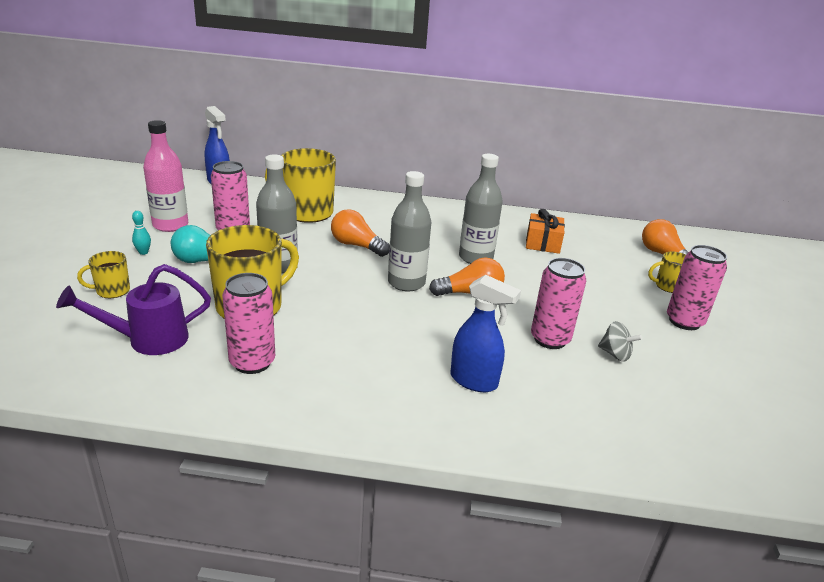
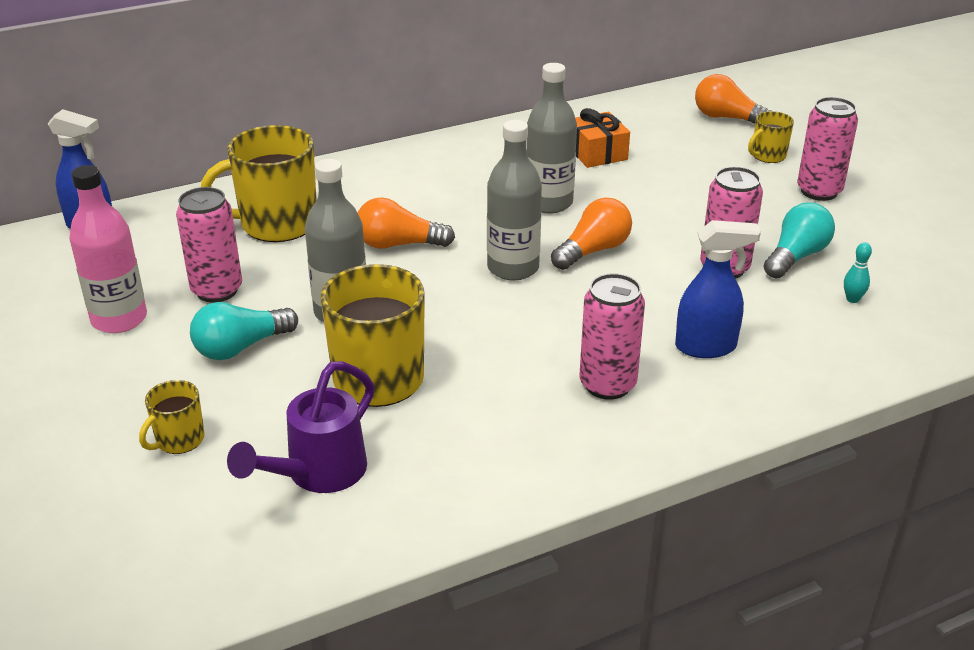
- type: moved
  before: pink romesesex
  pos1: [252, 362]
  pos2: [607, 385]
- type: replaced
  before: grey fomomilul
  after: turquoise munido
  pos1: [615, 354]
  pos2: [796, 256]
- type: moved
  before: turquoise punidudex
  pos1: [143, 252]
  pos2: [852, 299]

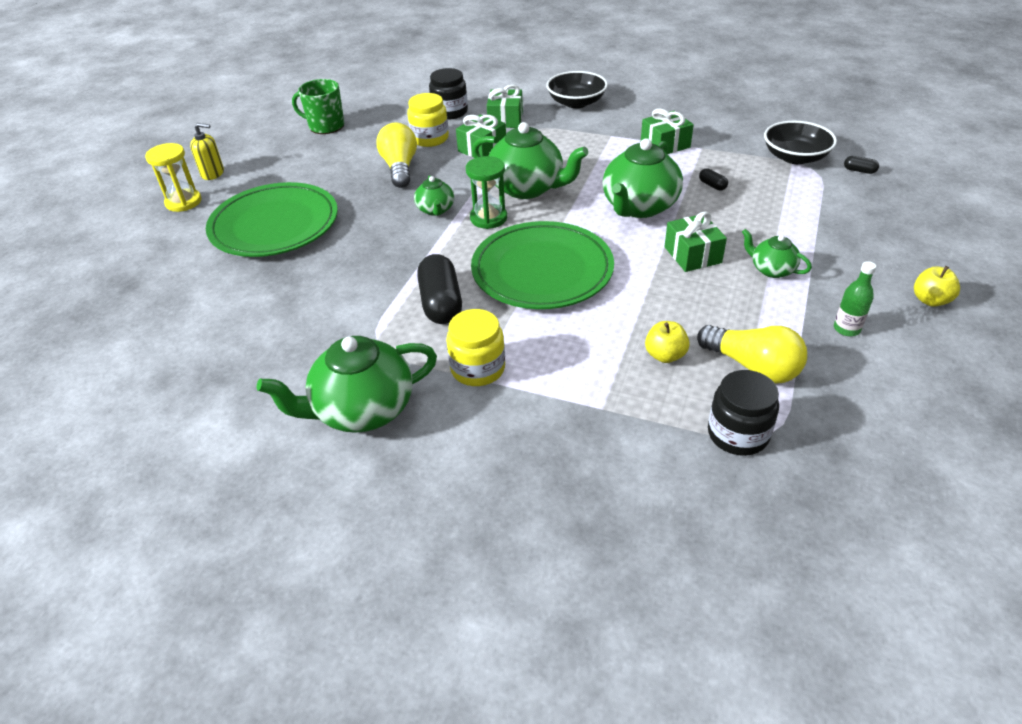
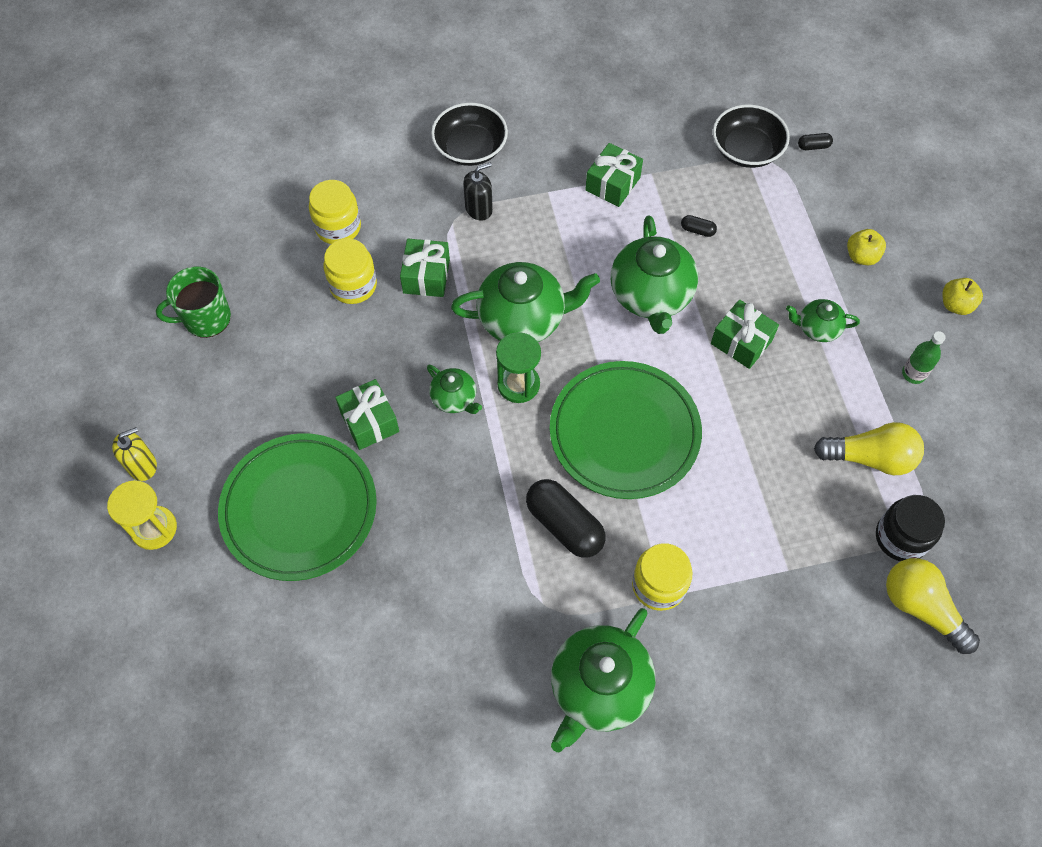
- type: recoloured
  before: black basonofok
  after: yellow basonofok
  pos1: [450, 112]
  pos2: [338, 227]
- type: moved
  before: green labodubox
  pos1: [505, 119]
  pos2: [369, 421]
- type: added
  after: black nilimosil
  pos2: [479, 209]
- type: moved
  before: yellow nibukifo
  pos1: [665, 355]
  pos2: [861, 256]
- type: moved
  before: yellow munido
  pos1: [400, 168]
  pos2: [921, 608]

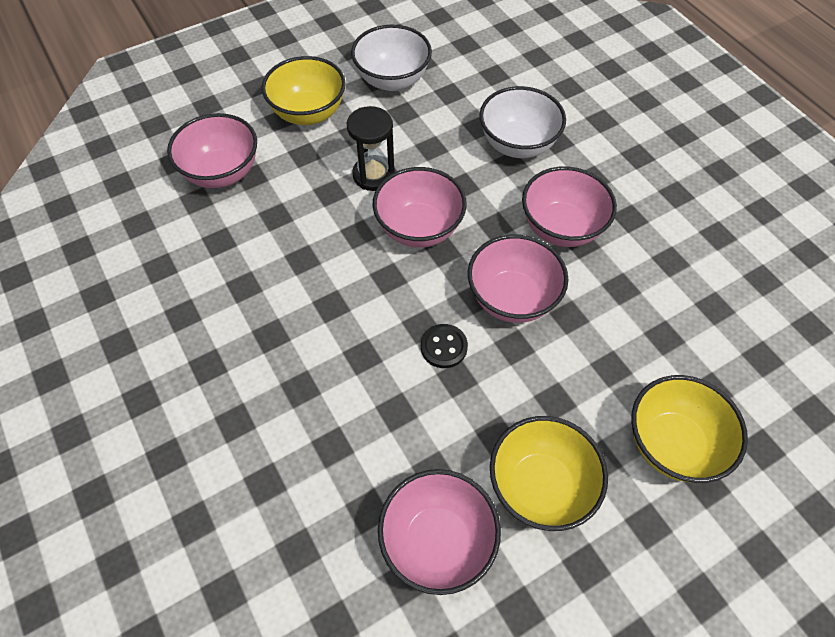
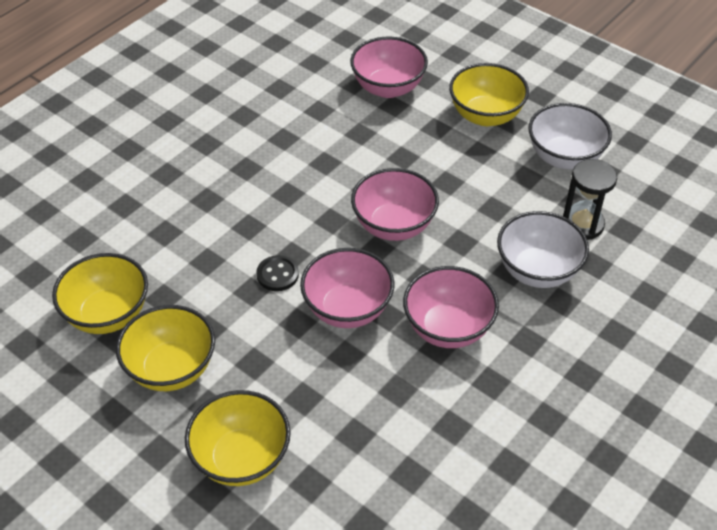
- type: recoloured
  before: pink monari
  after: yellow monari
  pos1: [437, 541]
  pos2: [108, 314]
- type: moved
  before: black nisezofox
  pos1: [373, 175]
  pos2: [582, 224]

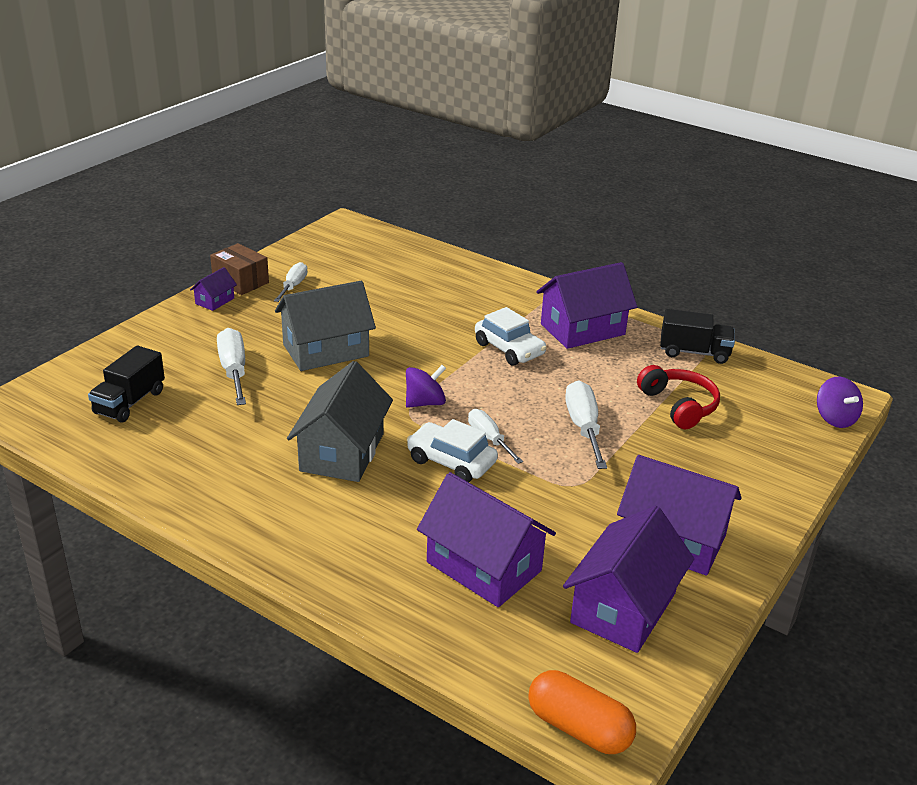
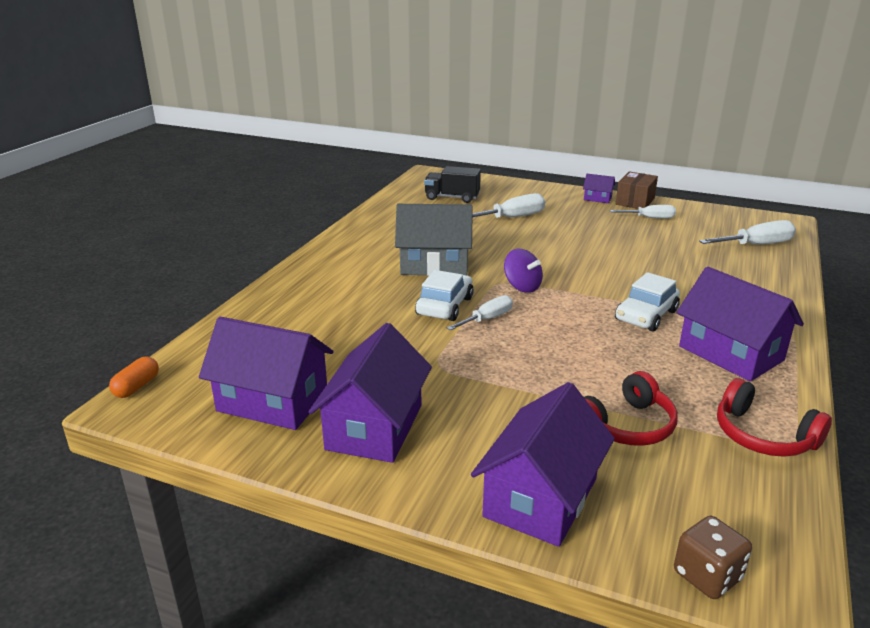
- type: resized
  before: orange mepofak
  pos1: [579, 728]
  pos2: [136, 387]
  scale: 0.62
- type: moved
  before: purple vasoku
  pos1: [483, 566]
  pos2: [540, 497]
- type: replaced
  before: purple fomomilul
  after: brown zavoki
  pos1: [835, 418]
  pos2: [707, 576]
- type: moved
  before: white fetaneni
  pos1: [583, 427]
  pos2: [756, 245]
- type: replaced
  before: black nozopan
  after: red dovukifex
  pos1: [694, 352]
  pos2: [763, 435]
- type: removed
  before: grey vasoku
  pos1: [326, 350]

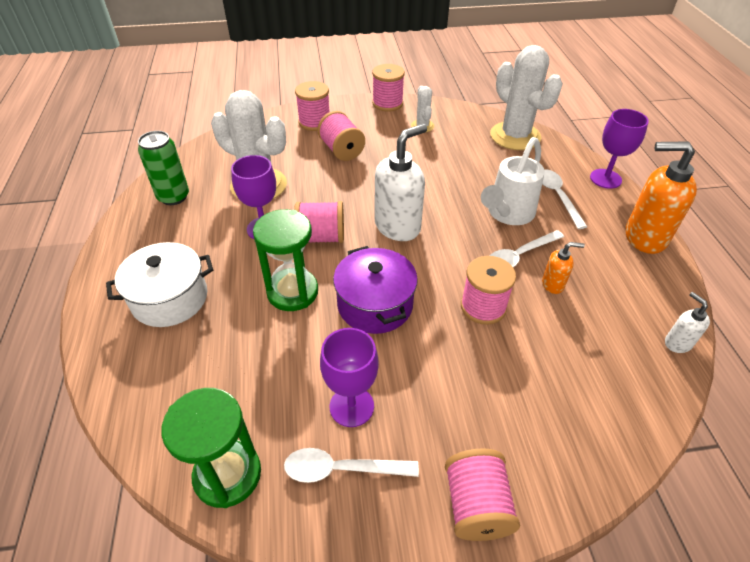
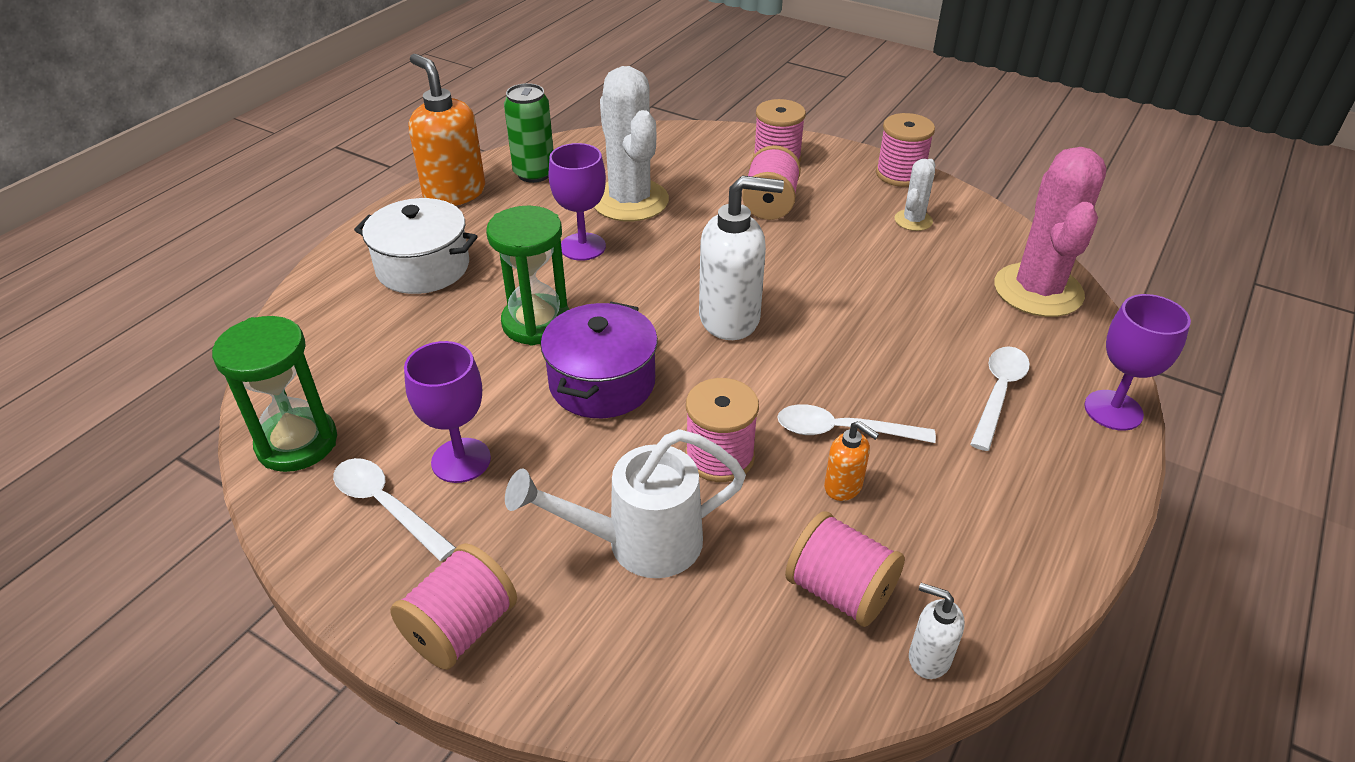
- type: moved
  before: orange nilimosil
  pos1: [644, 237]
  pos2: [454, 193]
- type: moved
  before: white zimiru
  pos1: [507, 214]
  pos2: [638, 543]
- type: moved
  before: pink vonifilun
  pos1: [321, 237]
  pos2: [840, 591]
- type: turned
  before: white nilimosil
  pos1: [677, 343]
  pos2: [928, 658]
  turn: -75
- type: recoloured
  before: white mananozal
  after: pink mananozal
  pos1: [515, 136]
  pos2: [1038, 290]

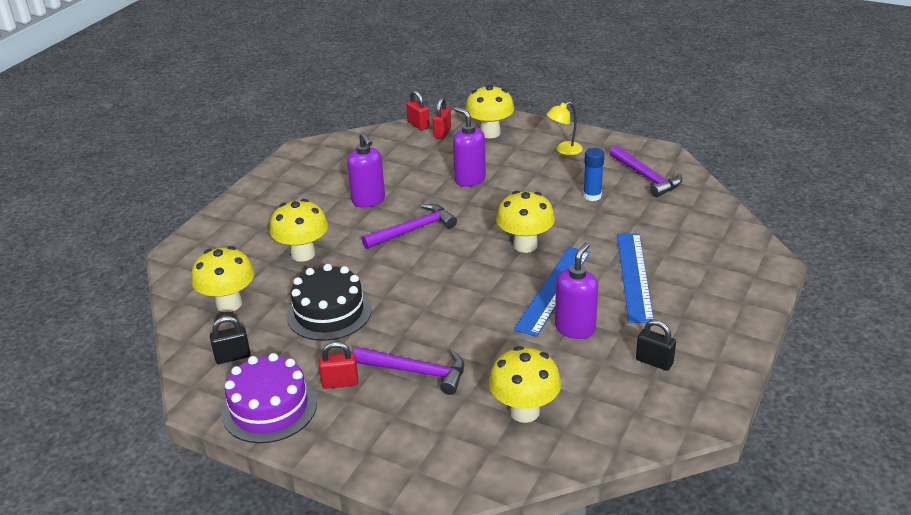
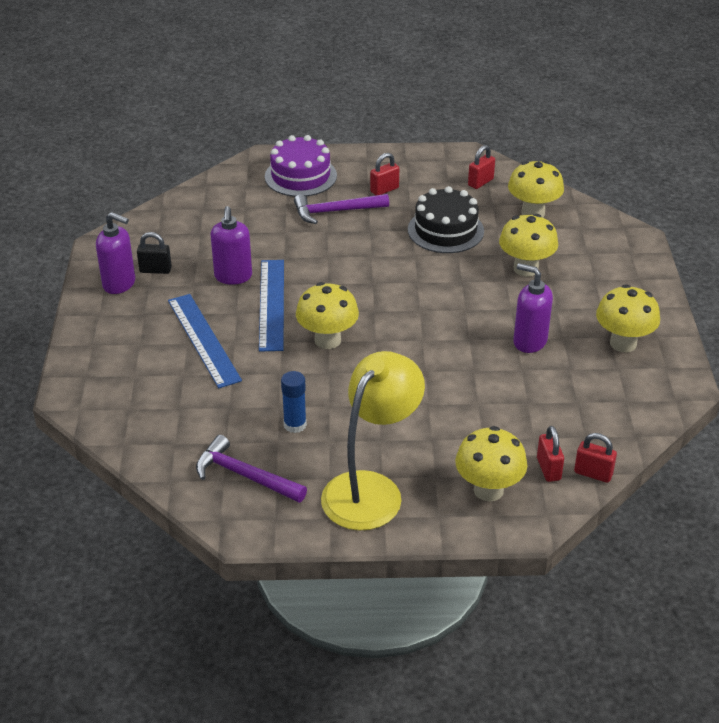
- type: moved
  before: purple nilimosil
  pos1: [469, 179]
  pos2: [119, 284]
- type: moved
  before: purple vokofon
  pos1: [269, 408]
  pos2: [300, 176]
- type: resized
  before: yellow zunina
  pos1: [564, 150]
  pos2: [371, 489]
  scale: 2.15
- type: recoloured
  before: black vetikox
  after: red vetikox
  pos1: [233, 357]
  pos2: [480, 182]
- type: moved
  before: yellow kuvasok
  pos1: [524, 411]
  pos2: [623, 343]
- type: removed
  before: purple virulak
  pos1: [413, 230]

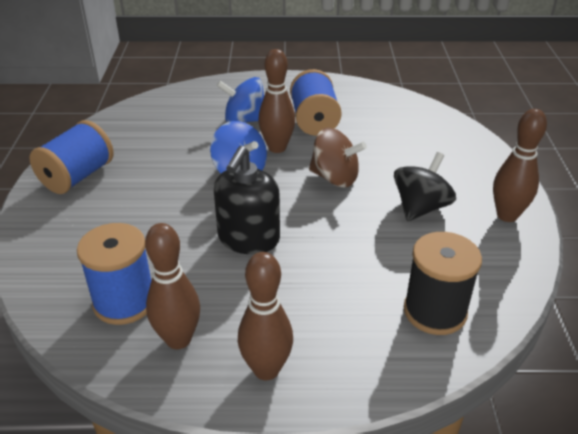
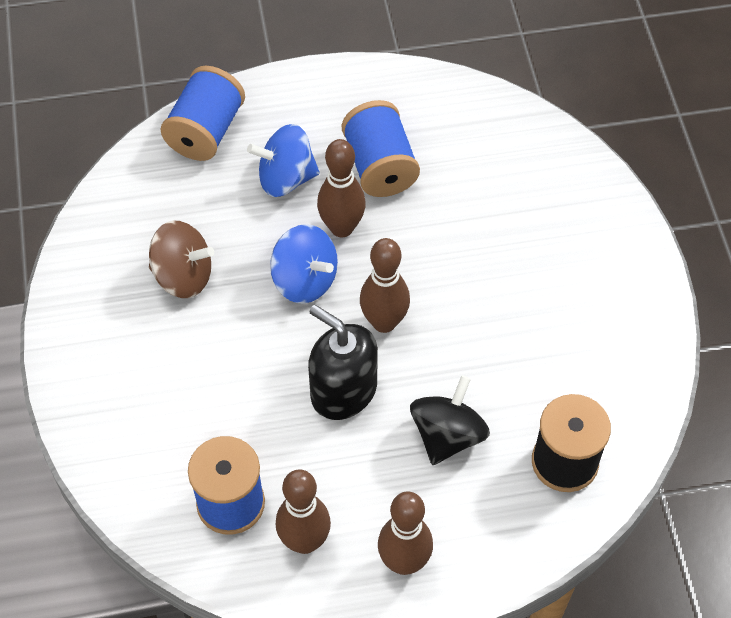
- type: moved
  before: brown fomomilul
  pos1: [335, 178]
  pos2: [183, 276]
- type: moved
  before: blue vonifilun
  pos1: [77, 177]
  pos2: [206, 131]
- type: turned
  before: black nilimosil
  pos1: [248, 239]
  pos2: [343, 391]
  turn: 120
- type: moved
  before: brown punidudex
  pos1: [507, 215]
  pos2: [384, 322]
- type: moved
  before: black fomomilul
  pos1: [420, 208]
  pos2: [447, 435]

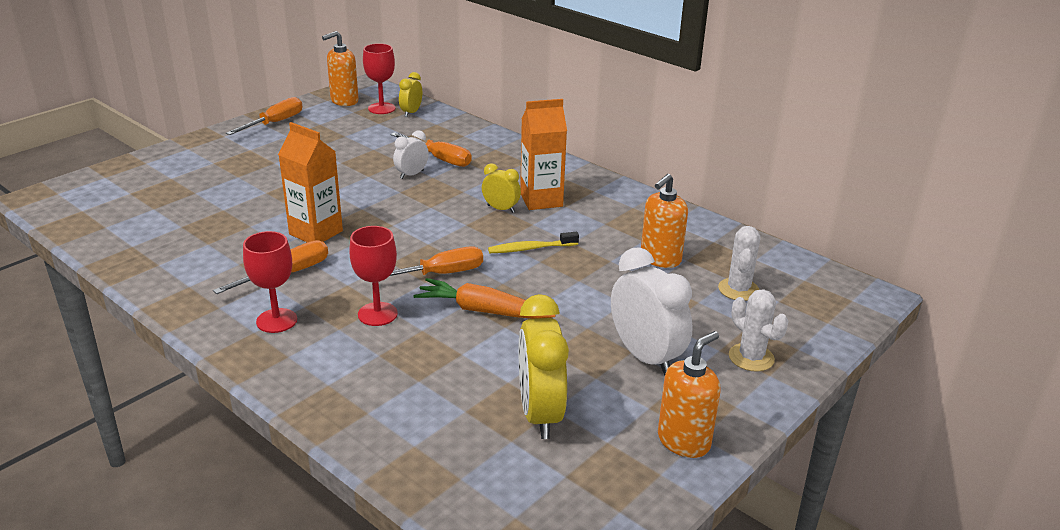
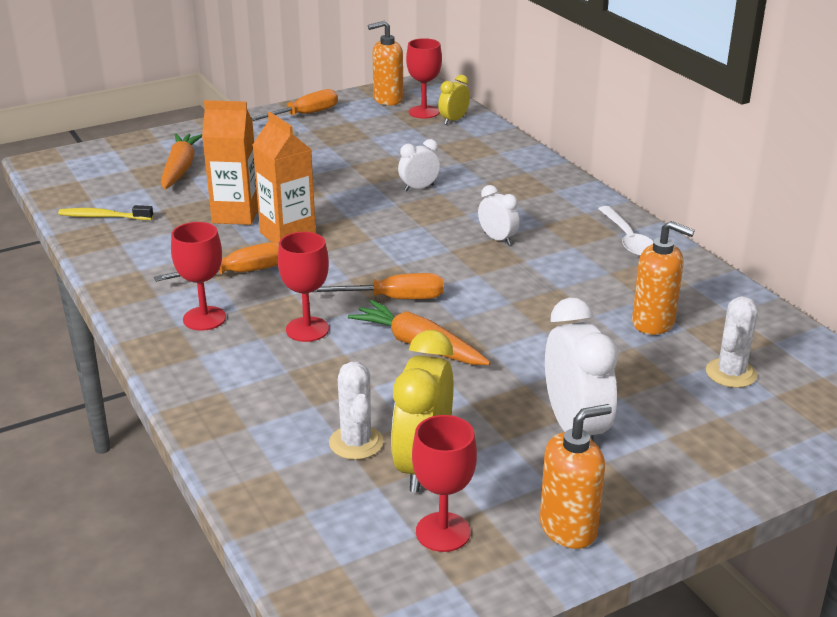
- type: moved
  before: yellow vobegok
  pos1: [530, 248]
  pos2: [103, 217]
- type: added
  after: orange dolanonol
  pos2: [180, 169]
- type: moved
  before: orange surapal
  pos1: [541, 200]
  pos2: [236, 215]
- type: moved
  before: white mananozal
  pos1: [751, 357]
  pos2: [356, 443]
- type: added
  after: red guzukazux
  pos2: [443, 532]
- type: recoloured
  before: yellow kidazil
  after: white kidazil
  pos1: [501, 209]
  pos2: [497, 239]
- type: added
  after: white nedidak
  pos2: [628, 239]
- type: turned
  before: orange nilimosil
  pos1: [660, 259]
  pos2: [653, 323]
  turn: -120
- type: removed
  before: orange fetaneni
  pos1: [439, 159]

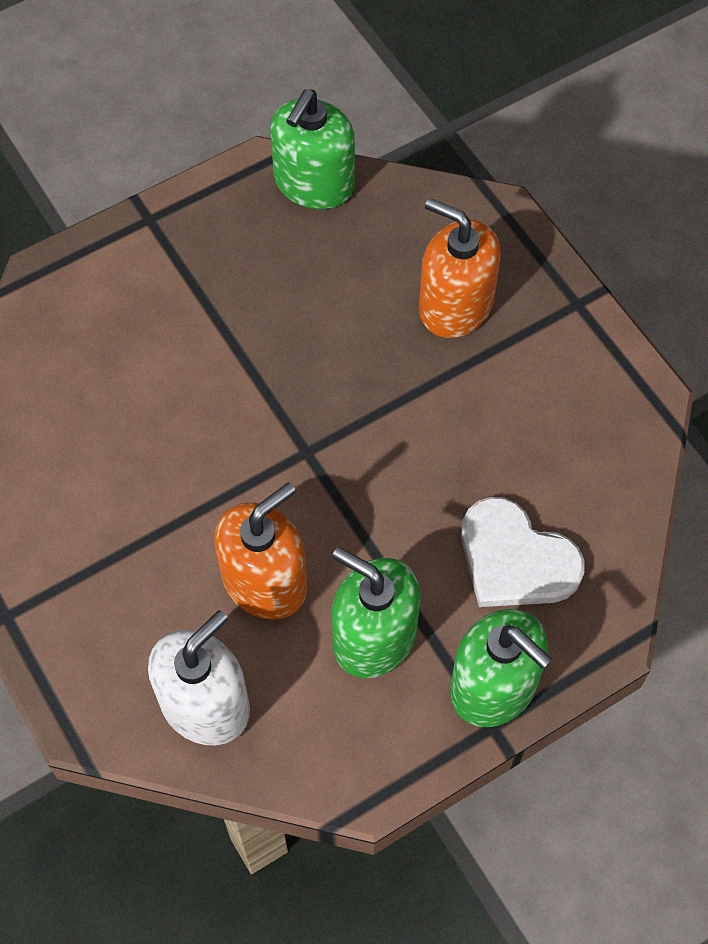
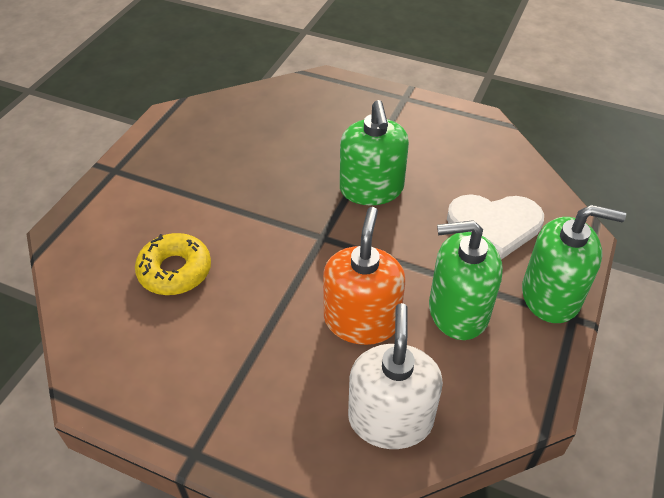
- type: added
  after: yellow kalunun
  pos2: [175, 271]
- type: moved
  before: green nilimosil
  pos1: [314, 183]
  pos2: [371, 189]
- type: removed
  before: orange nilimosil
  pos1: [455, 305]

